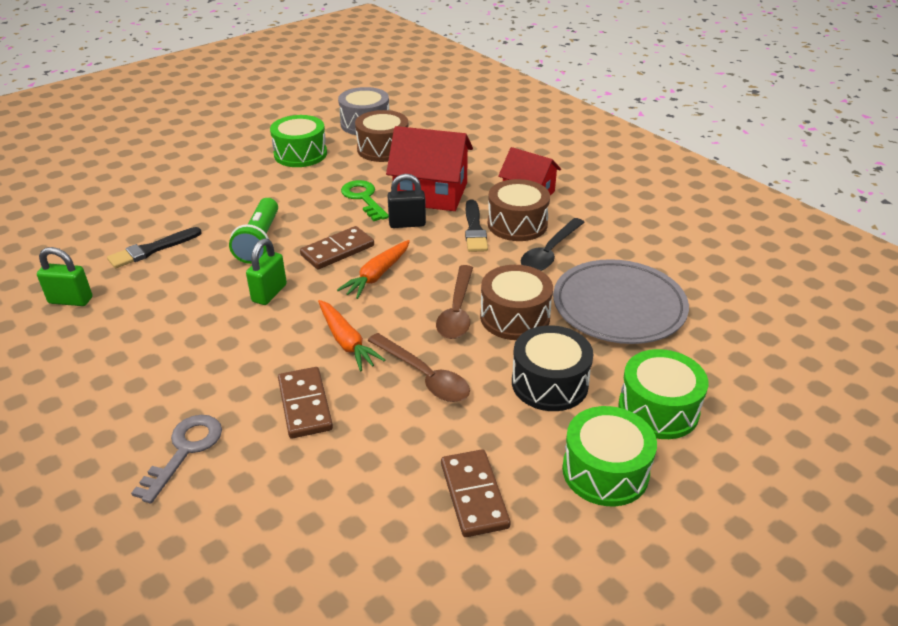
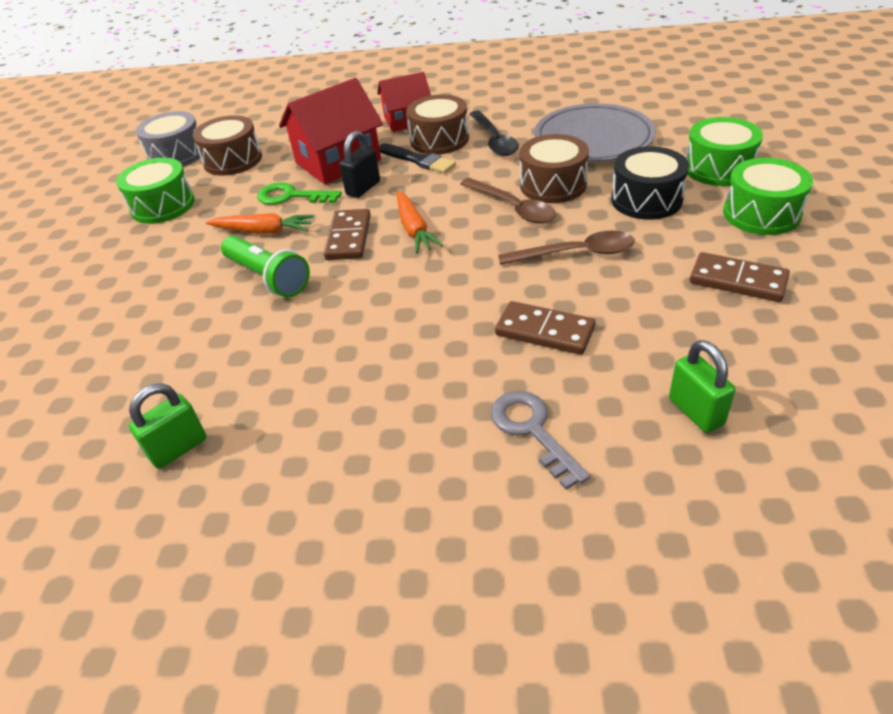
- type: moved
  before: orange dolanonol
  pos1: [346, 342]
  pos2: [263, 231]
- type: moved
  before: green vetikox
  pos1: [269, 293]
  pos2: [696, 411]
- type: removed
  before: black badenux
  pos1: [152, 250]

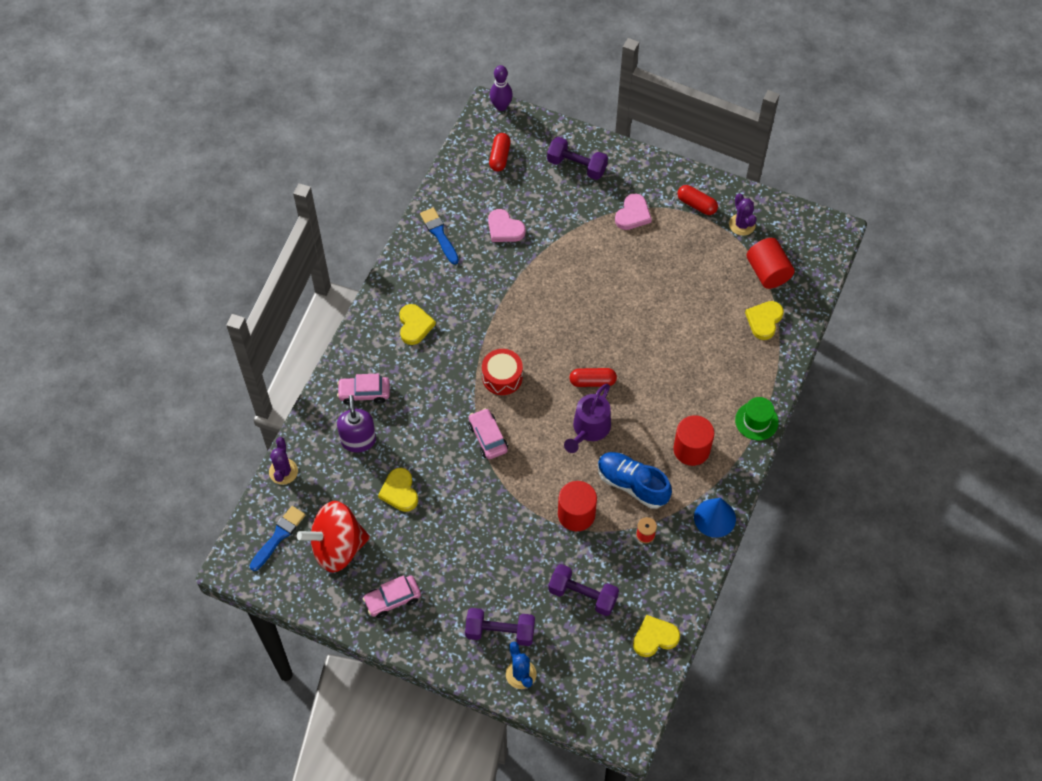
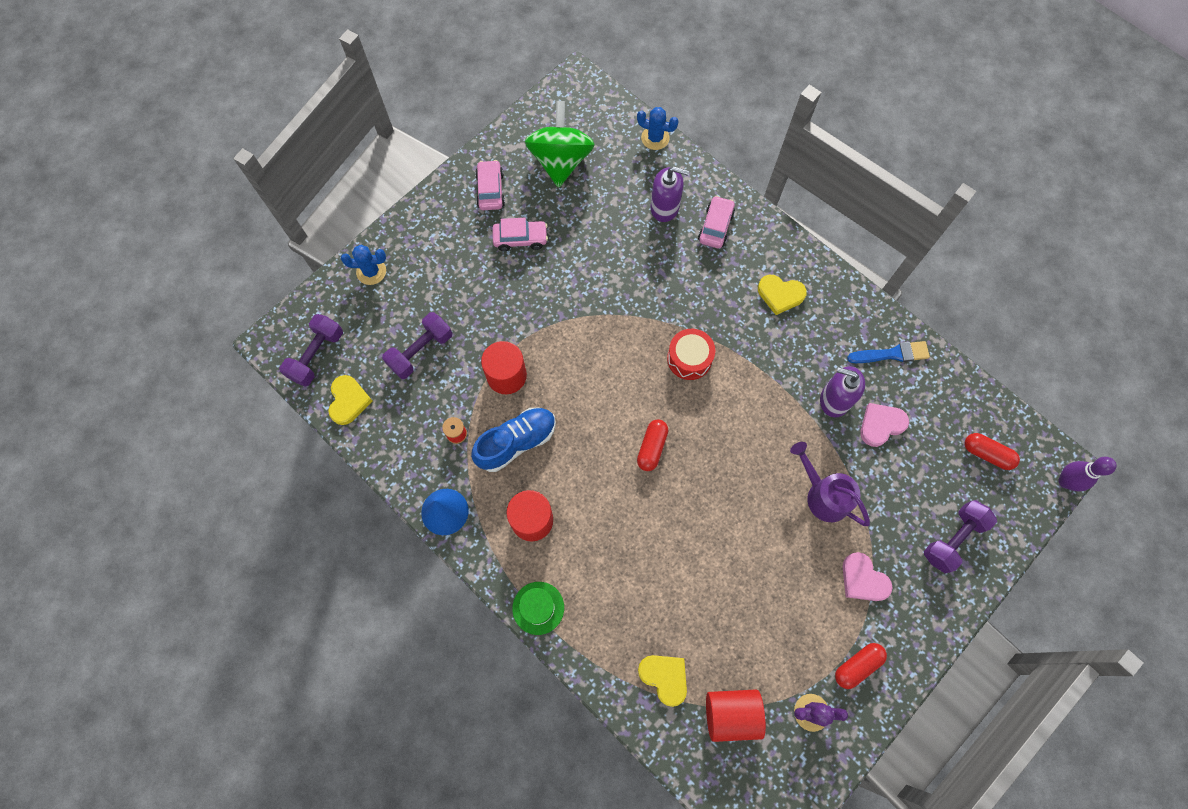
- type: moved
  before: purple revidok
  pos1: [500, 632]
  pos2: [317, 356]
- type: moved
  before: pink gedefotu
  pos1: [488, 437]
  pos2: [520, 239]
- type: recoloured
  before: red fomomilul
  after: green fomomilul
  pos1: [337, 547]
  pos2: [560, 161]
- type: recoloured
  before: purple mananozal
  after: blue mananozal
  pos1: [283, 471]
  pos2: [655, 138]
- type: moved
  before: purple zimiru
  pos1: [589, 429]
  pos2: [823, 494]
- type: added
  after: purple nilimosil
  pos2: [834, 400]
- type: removed
  before: blue badenux
  pos1: [278, 536]
- type: removed
  before: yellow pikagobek
  pos1: [399, 491]

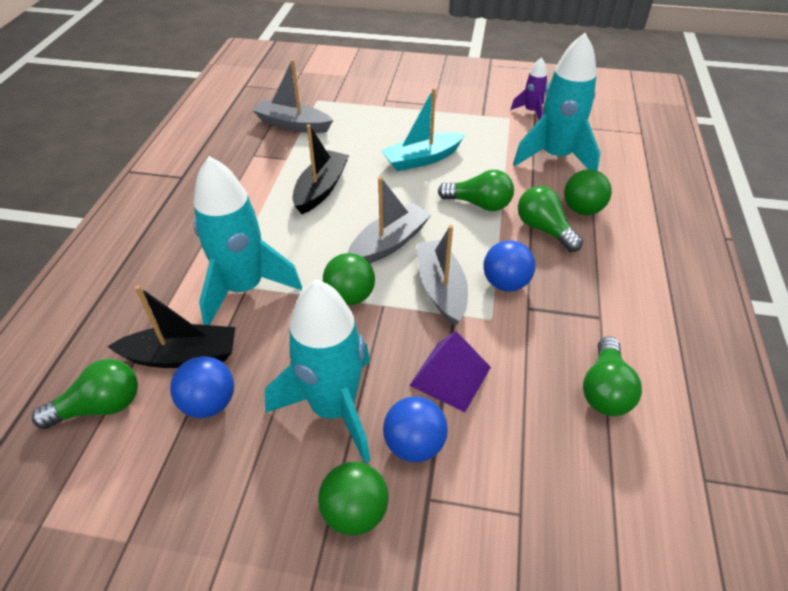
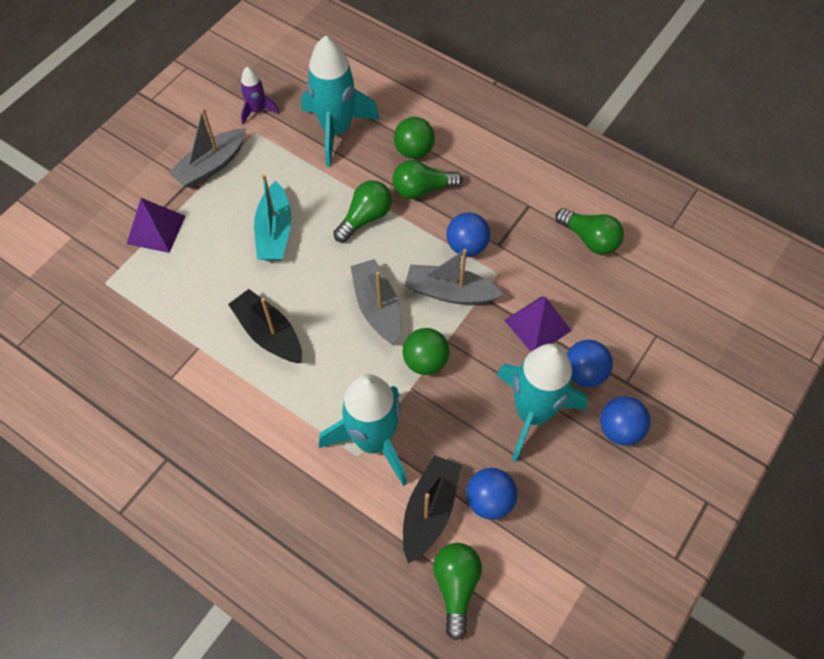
- type: added
  after: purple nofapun
  pos2: [156, 230]
- type: moved
  before: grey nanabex
  pos1: [293, 125]
  pos2: [211, 165]
- type: recoloured
  before: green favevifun
  after: blue favevifun
  pos1: [355, 512]
  pos2: [619, 429]

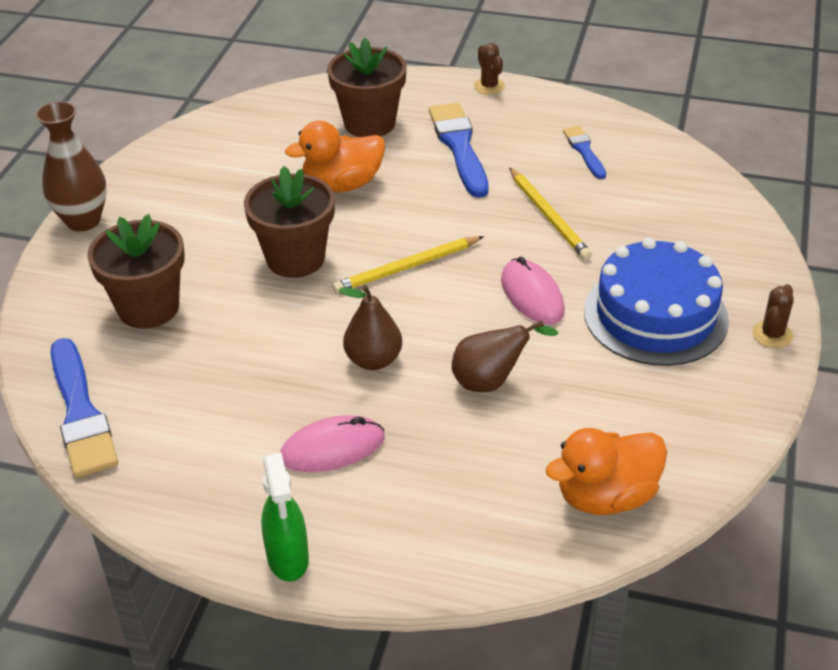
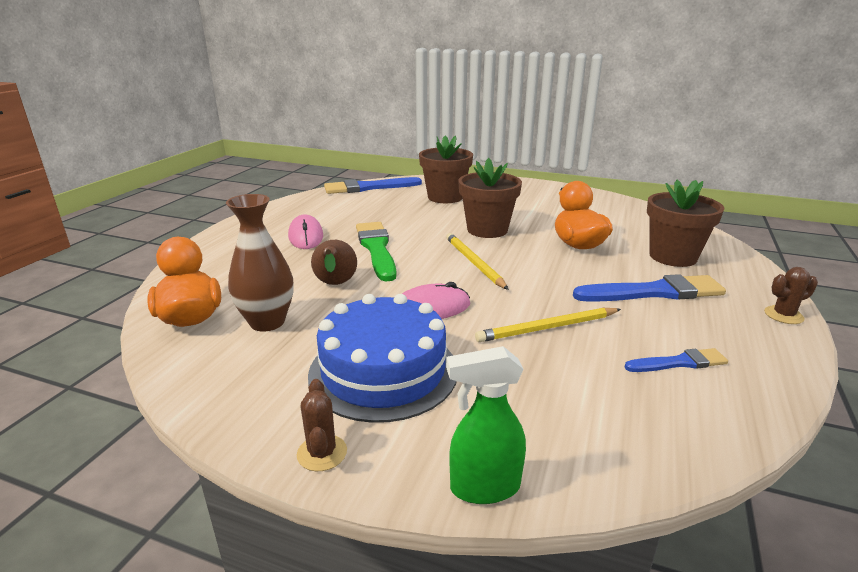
- type: moved
  before: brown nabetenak
  pos1: [83, 221]
  pos2: [267, 322]
- type: turned
  before: brown mananozal
  pos1: [772, 334]
  pos2: [322, 453]
  turn: 45
- type: replaced
  before: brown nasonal
  after: green badenux
  pos1: [373, 360]
  pos2: [376, 249]
- type: moved
  before: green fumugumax
  pos1: [288, 559]
  pos2: [484, 487]

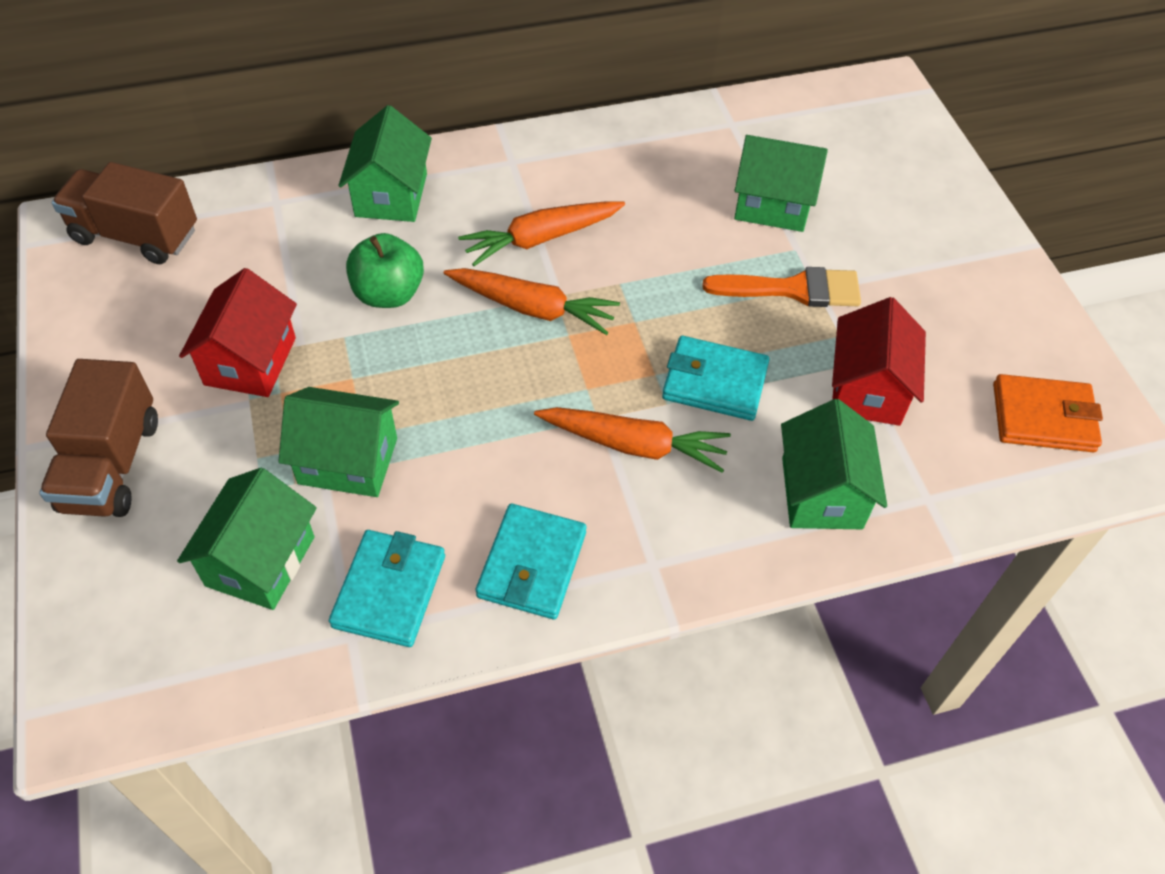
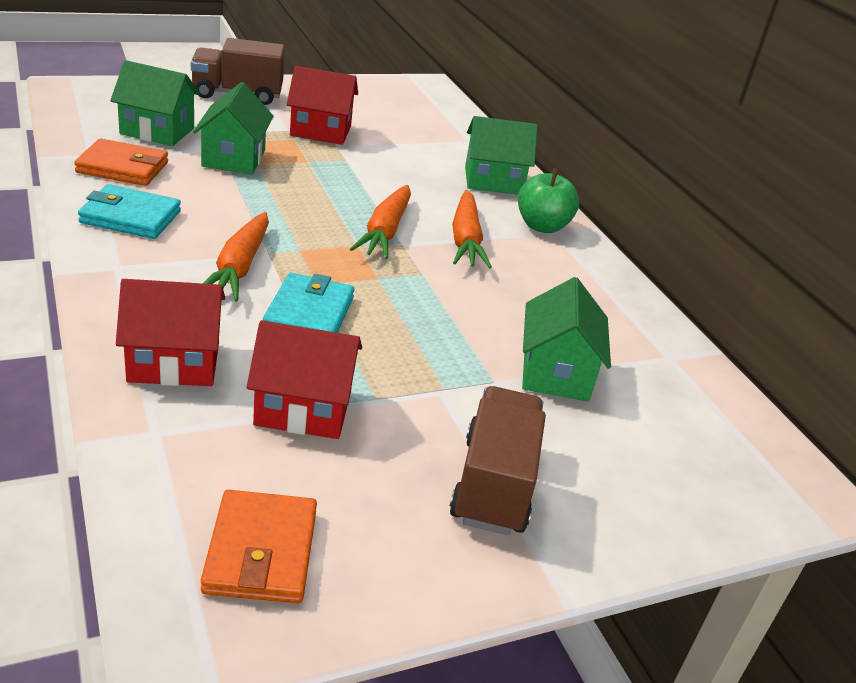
- type: recoloured
  before: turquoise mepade
  after: orange mepade
  pos1: [389, 591]
  pos2: [123, 167]
- type: recoloured
  before: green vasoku
  after: red vasoku
  pos1: [822, 493]
  pos2: [174, 362]
- type: moved
  before: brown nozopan
  pos1: [135, 235]
  pos2: [493, 484]
- type: turned
  before: orange dolanonol
  pos1: [541, 238]
  pos2: [465, 240]
  turn: -150
- type: moved
  before: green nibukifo
  pos1: [388, 294]
  pos2: [542, 226]
- type: removed
  before: orange badenux
  pos1: [793, 289]

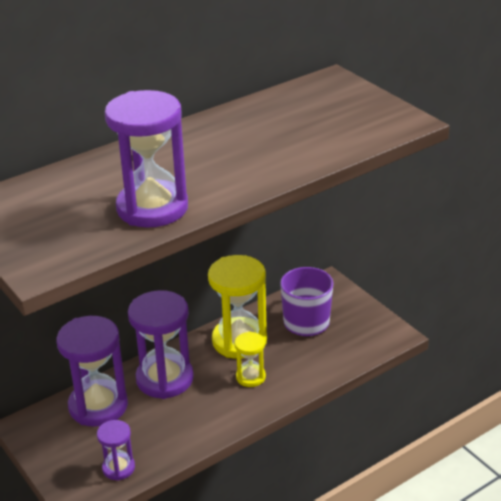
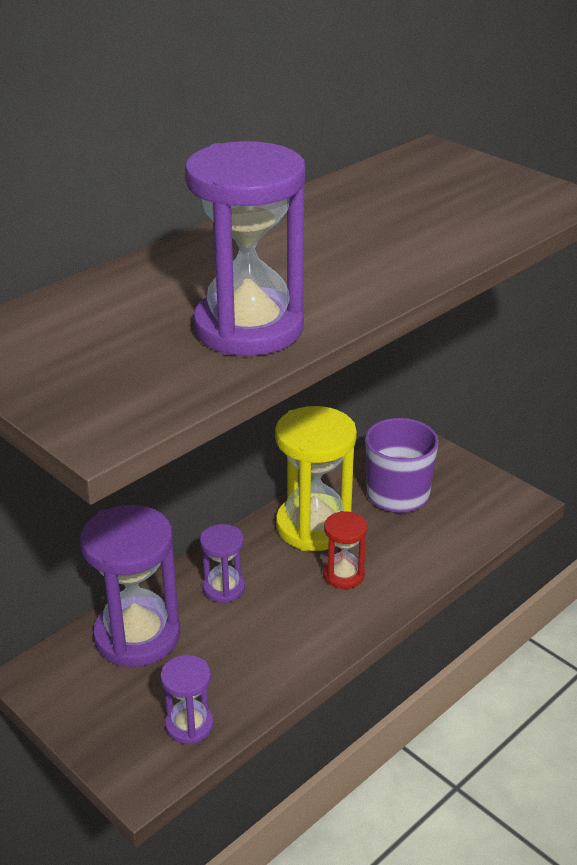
- type: resized
  before: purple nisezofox
  pos1: [165, 379]
  pos2: [224, 588]
  scale: 0.52
- type: recoloured
  before: yellow nisezofox
  after: red nisezofox
  pos1: [250, 377]
  pos2: [343, 575]

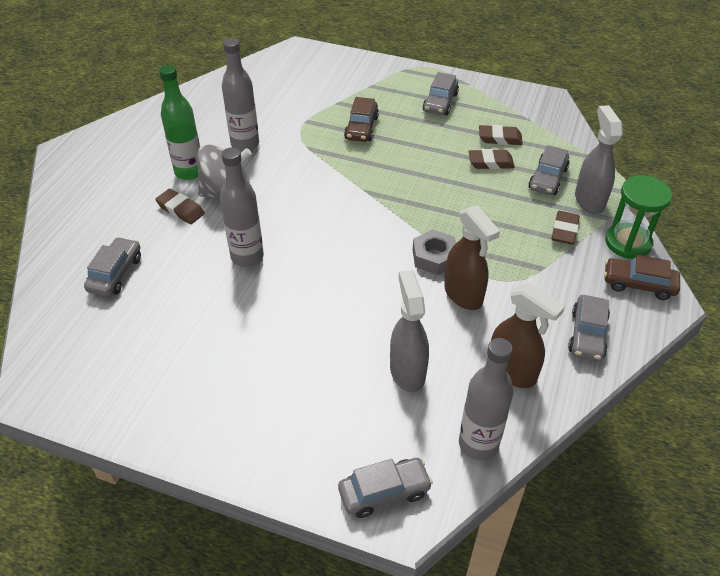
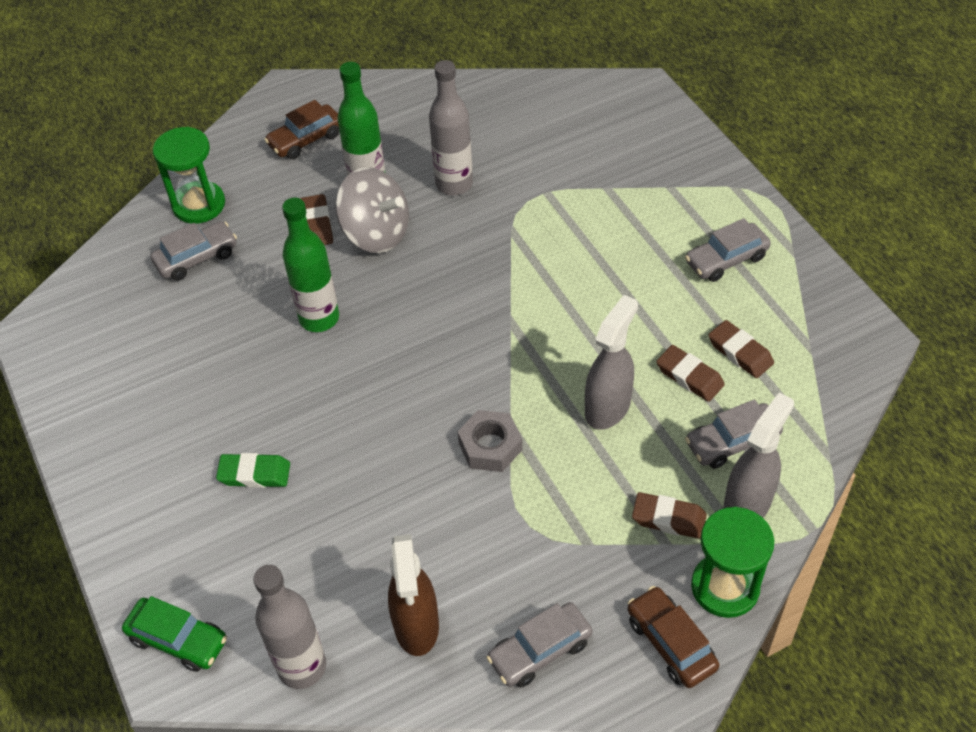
- type: recoloured
  before: grey gedefotu
  after: green gedefotu
  pos1: [384, 492]
  pos2: [178, 639]
- type: added
  after: green nisezofox
  pos2: [199, 204]
- type: added
  after: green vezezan
  pos2: [254, 474]
- type: moved
  before: brown gedefotu
  pos1: [361, 128]
  pos2: [306, 139]
- type: recoloured
  before: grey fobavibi
  after: green fobavibi
  pos1: [247, 257]
  pos2: [319, 318]
- type: moved
  before: grey fumugumax
  pos1: [407, 371]
  pos2: [608, 407]
- type: turned
  before: brown vezezan
  pos1: [564, 231]
  pos2: [668, 518]
  turn: 45
- type: removed
  before: brown fumugumax
  pos1: [463, 295]

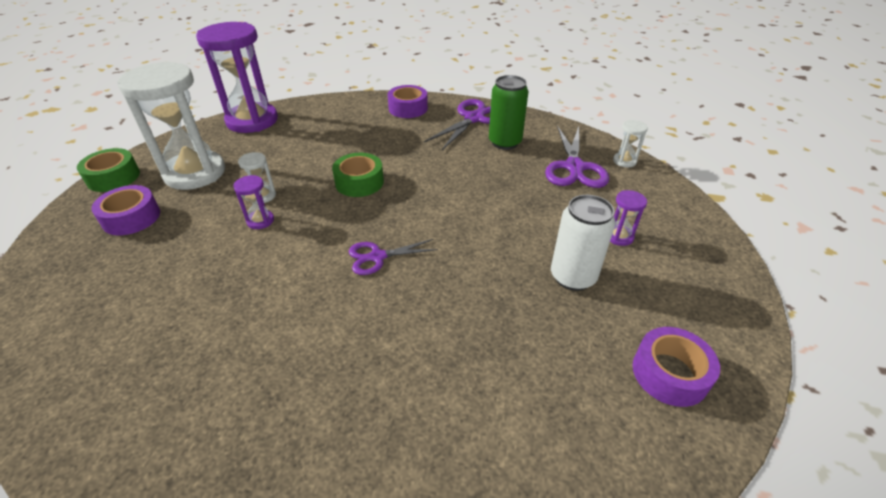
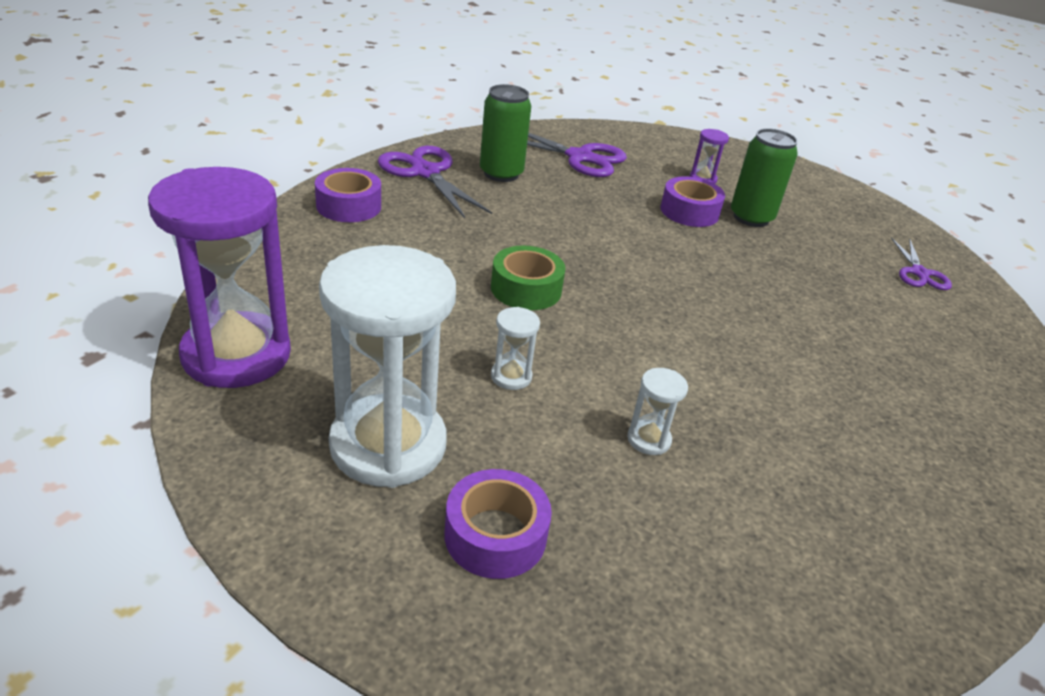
- type: moved
  before: white nisezofox
  pos1: [624, 161]
  pos2: [648, 439]
- type: moved
  before: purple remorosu
  pos1: [669, 373]
  pos2: [689, 212]
- type: recoloured
  before: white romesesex
  after: green romesesex
  pos1: [573, 277]
  pos2: [751, 218]
- type: moved
  before: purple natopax
  pos1: [377, 257]
  pos2: [919, 273]
- type: removed
  before: green remorosu
  pos1: [113, 177]
- type: removed
  before: purple nisezofox
  pos1: [260, 221]

